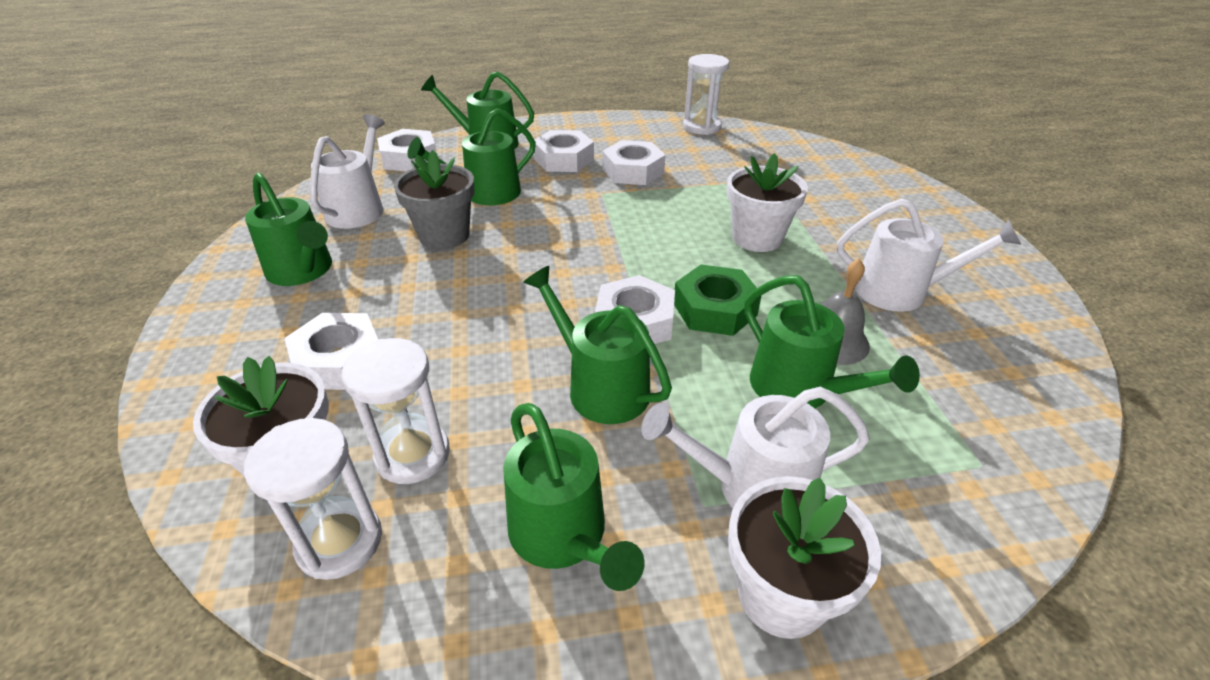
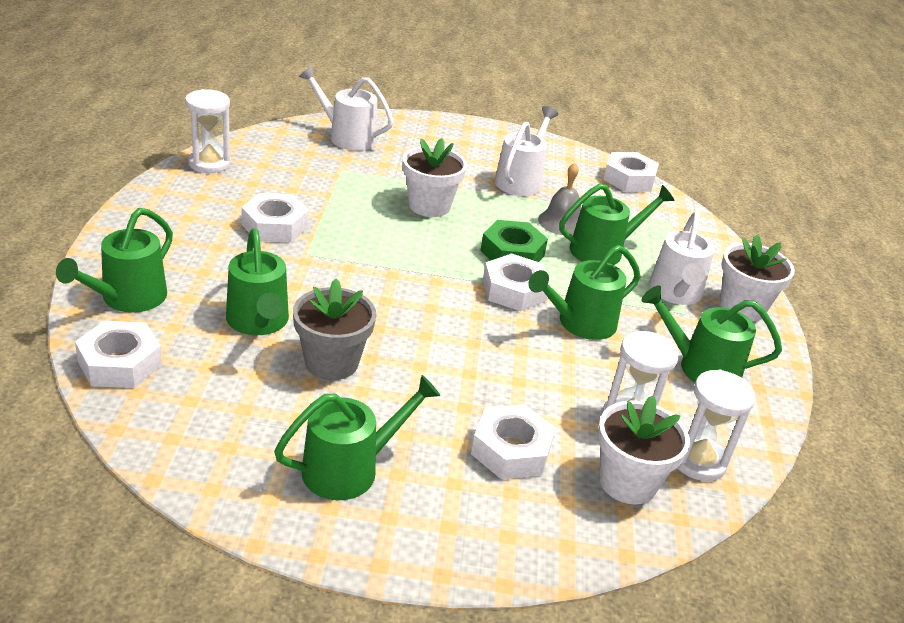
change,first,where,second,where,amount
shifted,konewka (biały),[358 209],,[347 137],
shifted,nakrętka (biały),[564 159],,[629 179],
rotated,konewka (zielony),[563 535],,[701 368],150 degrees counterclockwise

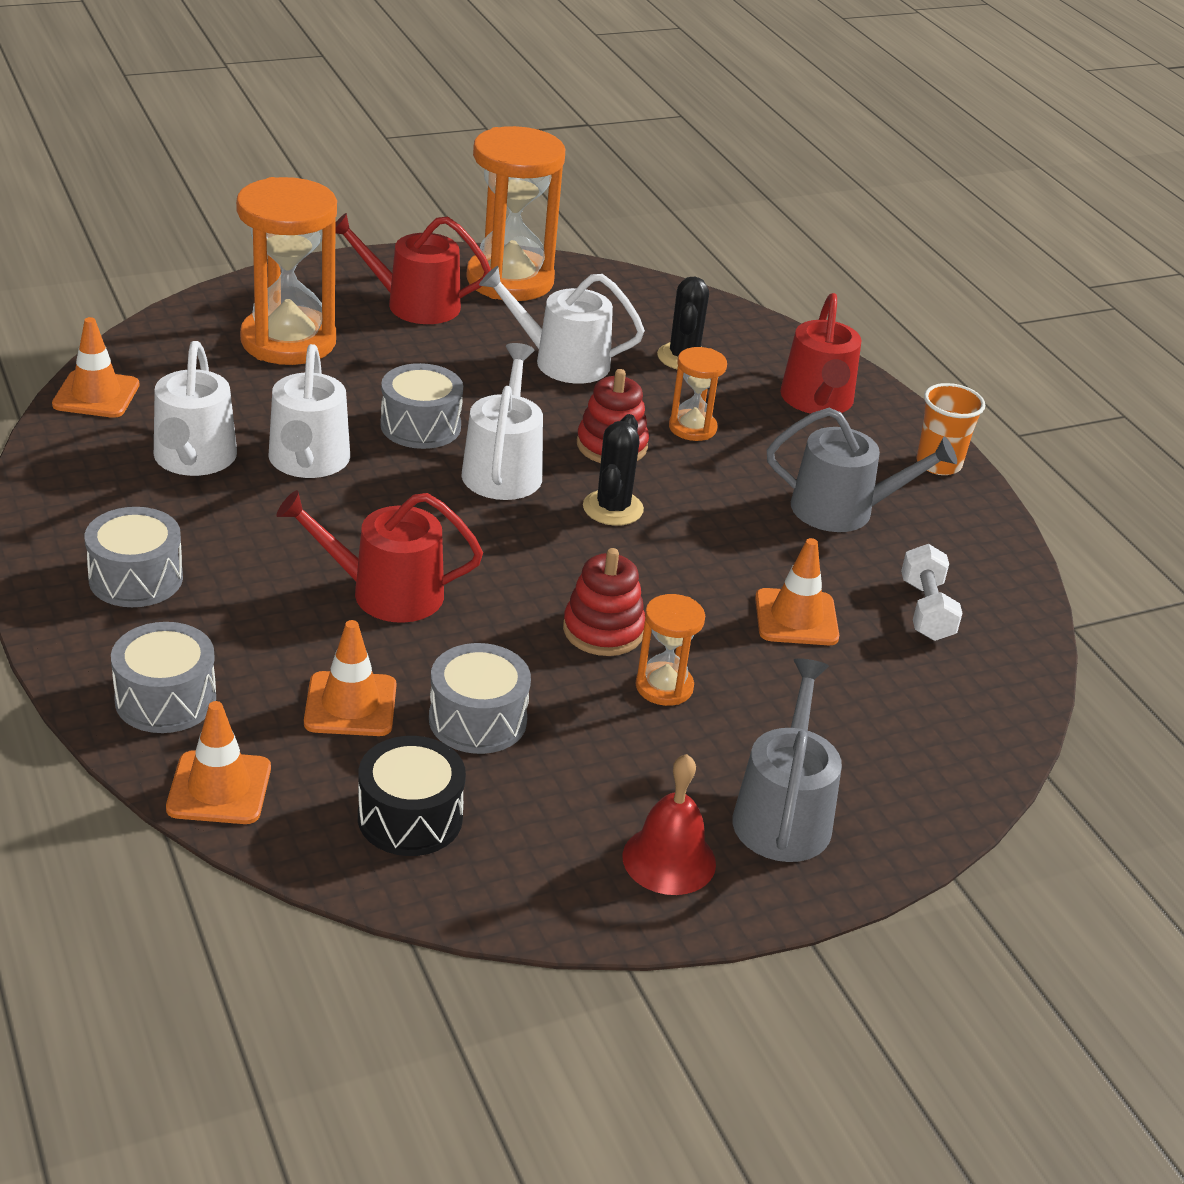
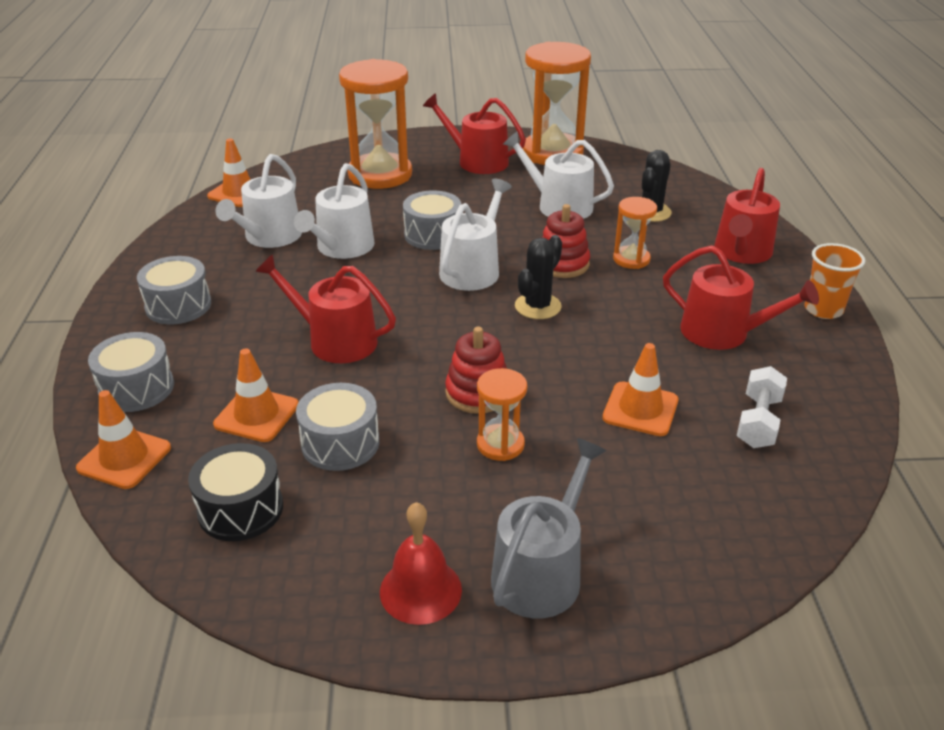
change,first,where,second,where,amount
repainted,konewka (szary),[843 510],konewka (czerwony),[723 333],

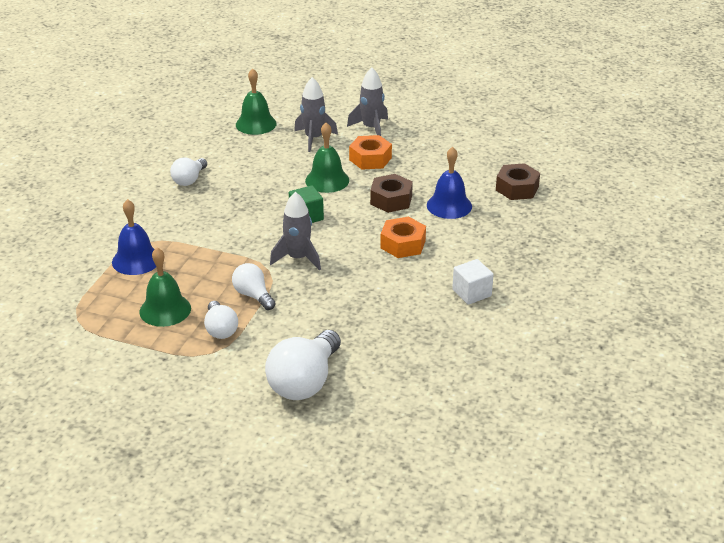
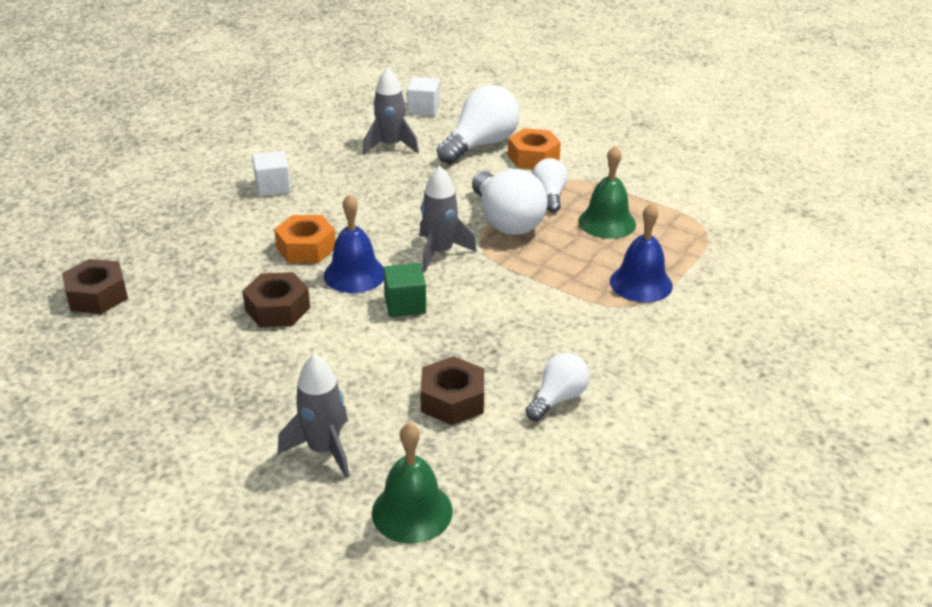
change,first,where,second,where,amount
shifted,dzwonek (niebieski),[449 205],,[354 274],
shifted,rakieta (szary),[371 128],,[390 146],
new,,,sześcian (biały),[423 109],
new,,,nakrętka (brązowy),[452 400],
scaled,żarówka (biały),[253 295],,[506 221],x1.74
shifted,nakrętka (pomarańczowy),[370 159],,[533 157],
gone,dzwonek (zielony),[327 180],,,

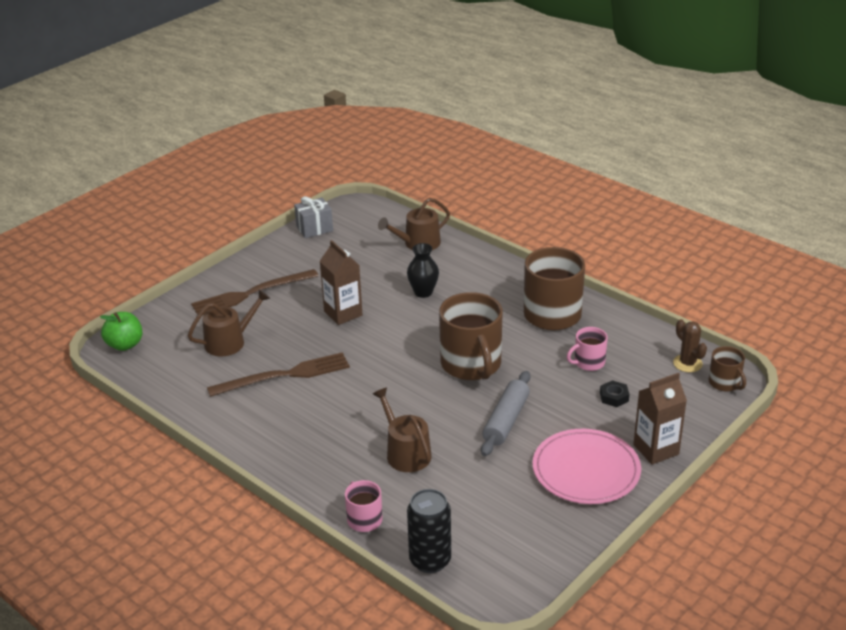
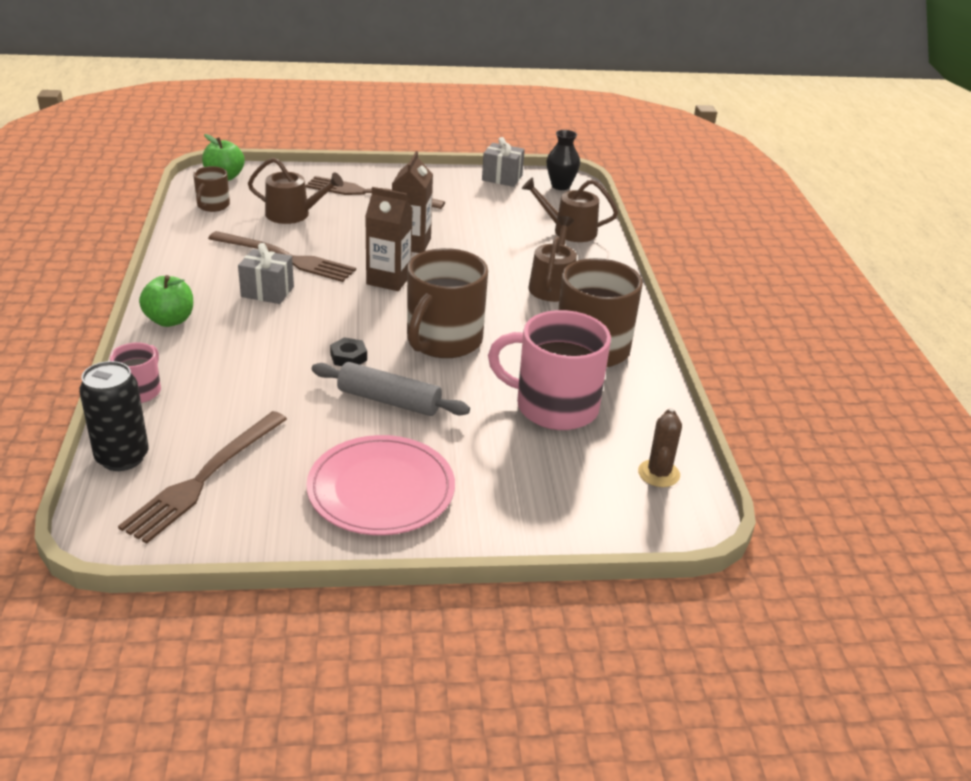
change,first,where,second,where,amount
new,,,widelec (brązowy),[204 478],
new,,,jabłko (zielony),[170 320],
shifted,kubek (brązowy),[725 383],,[213 205],
new,,,prezent (szary),[267 292],
rotated,wałek do ciasta (szary),[506 420],,[389 401],45 degrees clockwise
shifted,nakrętka (czarny),[614 397],,[348 357],
shifted,karton mleka (brązowy),[656 449],,[388 280],
scaled,kubek (różowy),[588 362],,[554 406],x1.99
shifted,konewka (brązowy),[405 452],,[552 285],
shifted,wazon (czarny),[423 292],,[560 186],

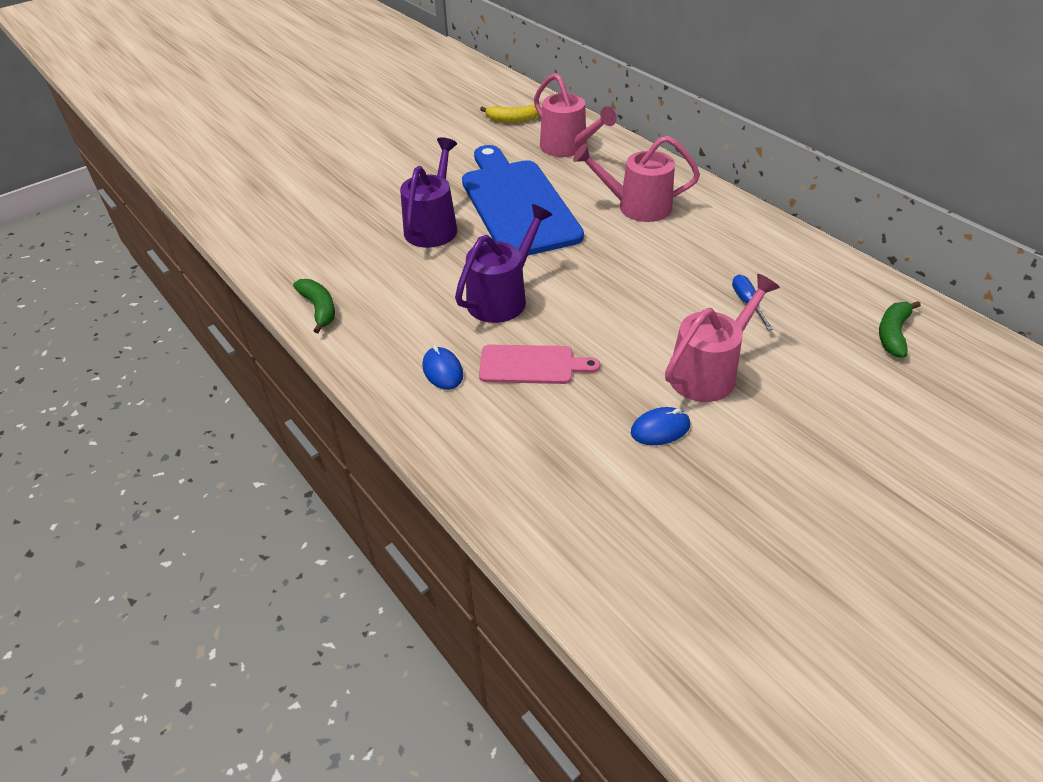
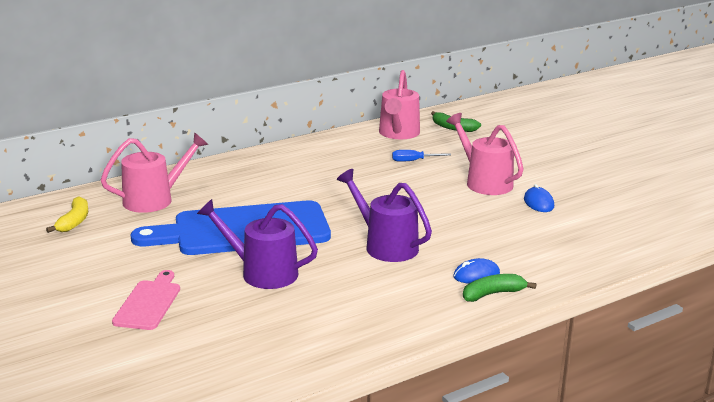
change,first,where,second,where,amount
shifted,deska do krojenia (różowy),[531 365],,[148 303],
shifted,konewka (różowy),[636 206],,[398 134],
shifted,banan (zielony),[319 309],,[493 294],

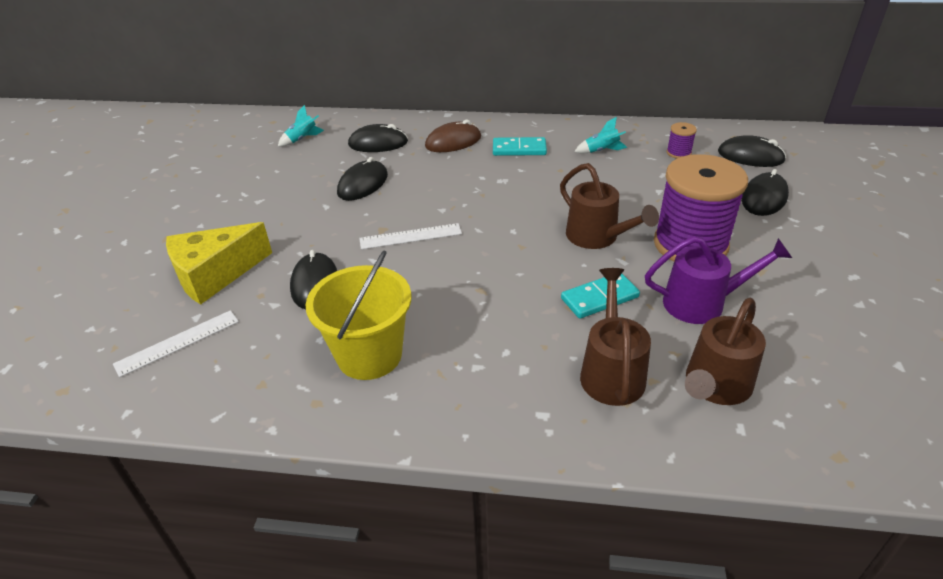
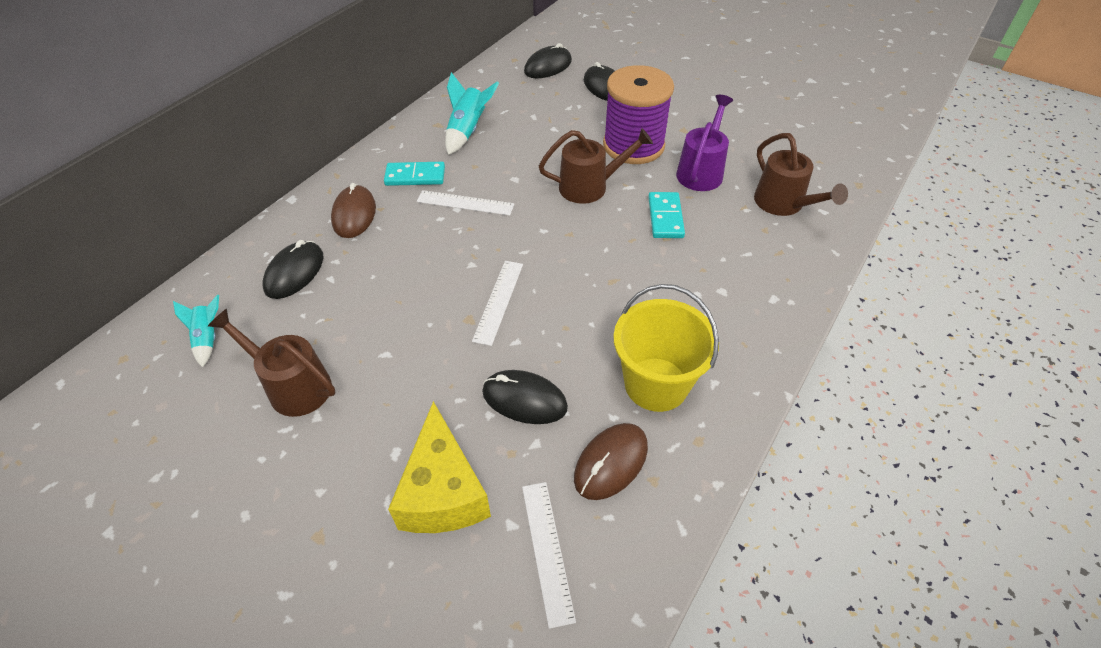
change,first,where,second,where,amount
shifted,konewka (brązowy),[611 371],,[292 386],
rotated,kostka domina (turkusowy),[519 149],,[415 176],60 degrees clockwise
new,,,linijka (biały),[465 203],
scaled,rakieta (turkusowy),[601 151],,[468 131],x1.58
new,,,myszka (brązowy),[611 462],
gone,myszka (czarny),[363 184],,,
gone,szpulka (fioletowy),[678 153],,,

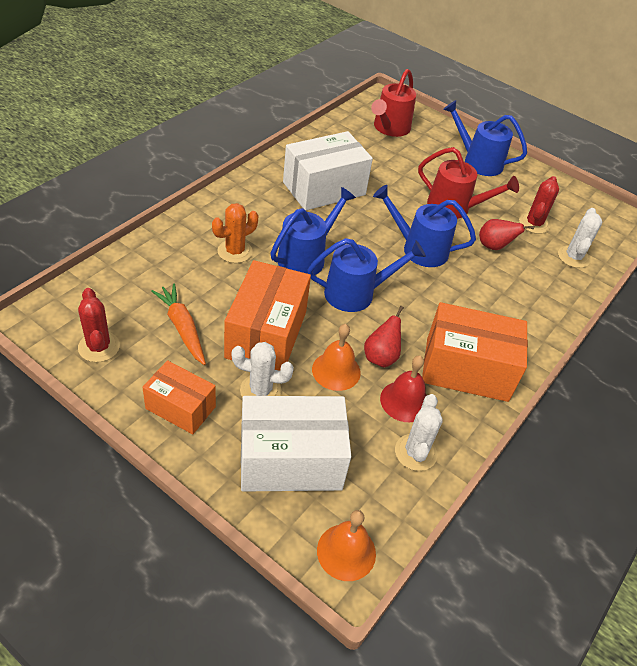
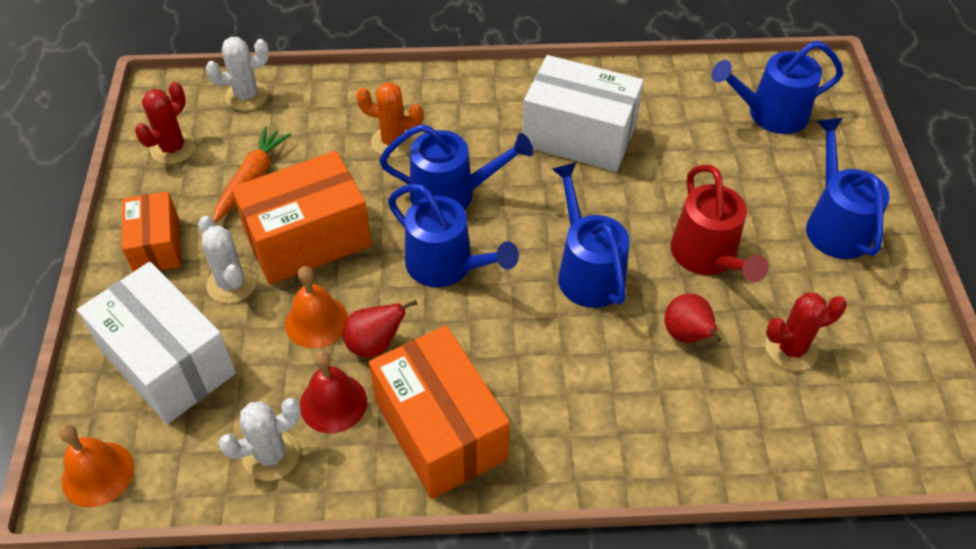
change,first,where,second,where,amount
shifted,kaktus (biały),[573 257],,[246 96],
repainted,konewka (czerwony),[389 128],konewka (niebieski),[770 114],

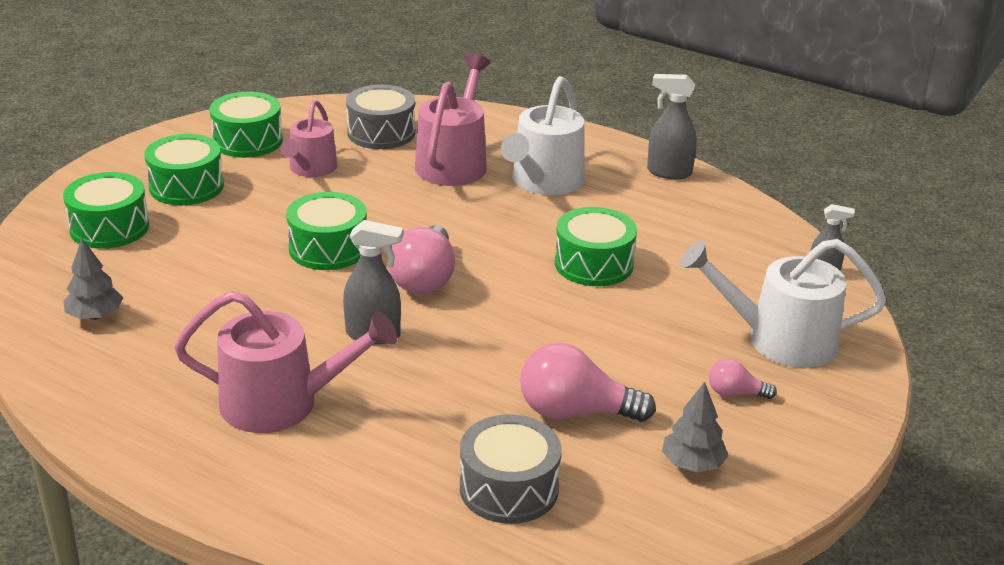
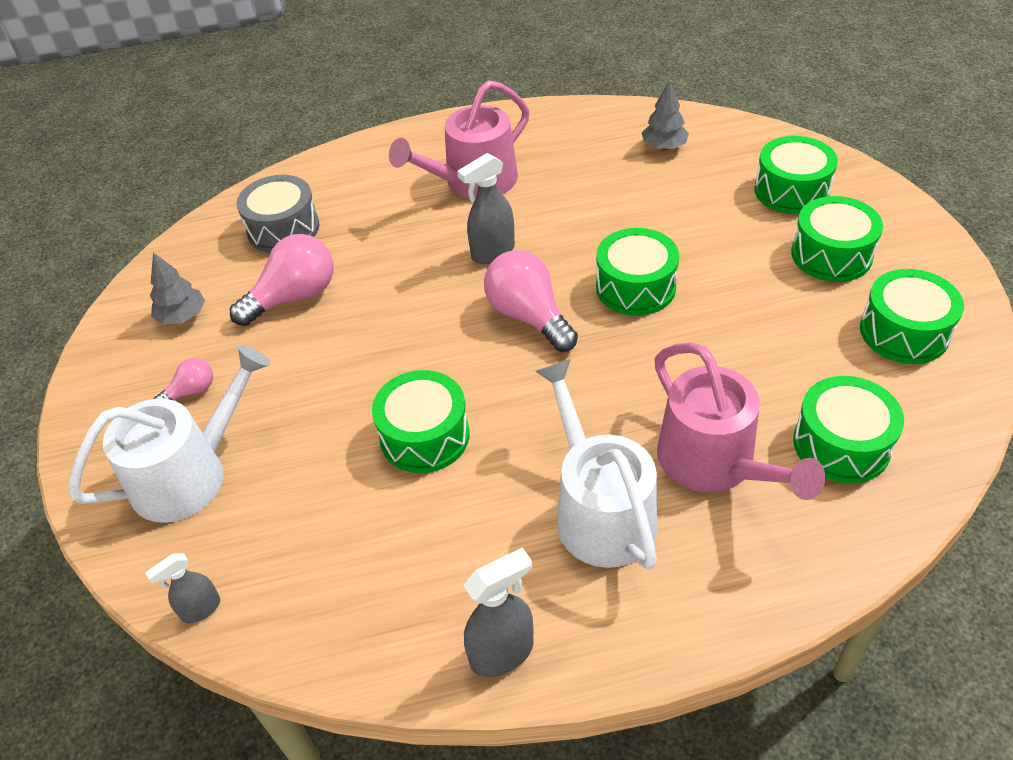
change,first,where,second,where,amount
repainted,bęben (szary),[381 133],bęben (zielony),[841 444],
gone,konewka (różowy),[311 169],,,

